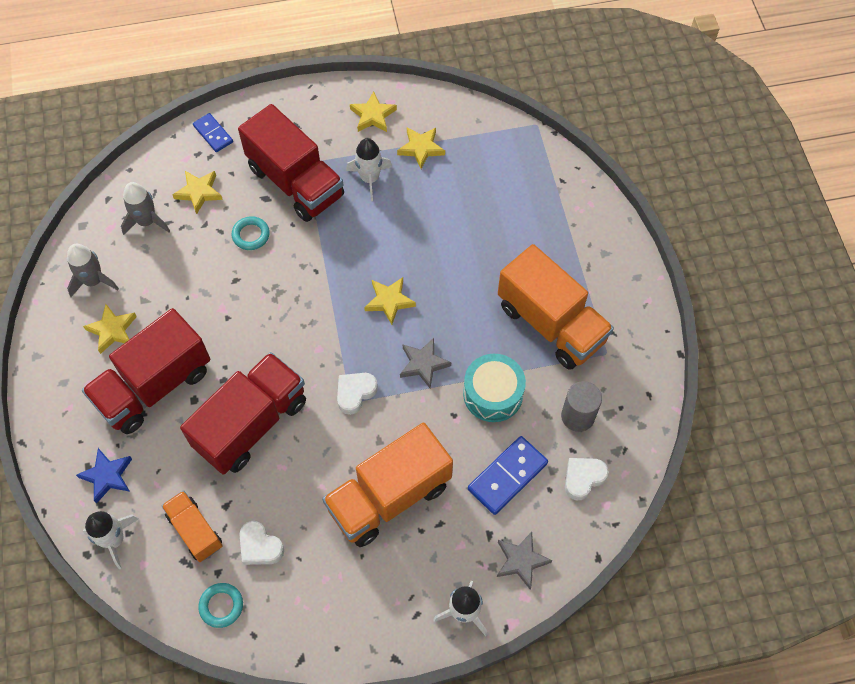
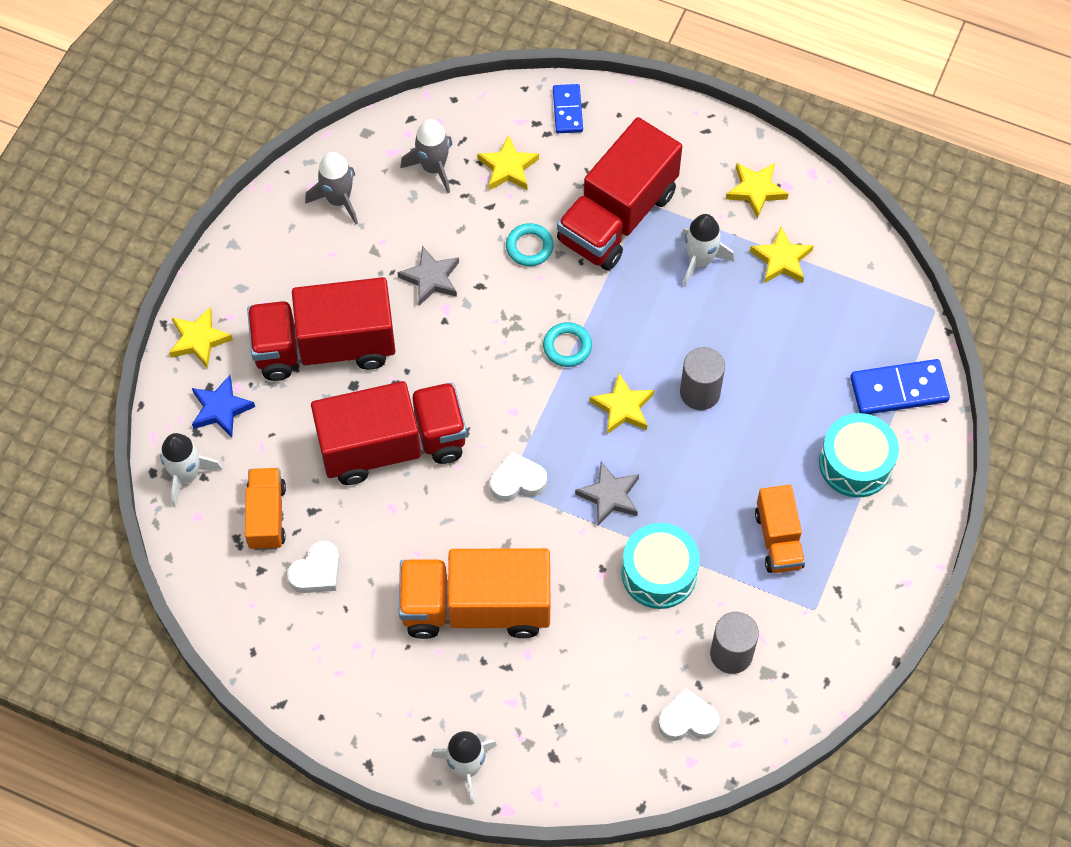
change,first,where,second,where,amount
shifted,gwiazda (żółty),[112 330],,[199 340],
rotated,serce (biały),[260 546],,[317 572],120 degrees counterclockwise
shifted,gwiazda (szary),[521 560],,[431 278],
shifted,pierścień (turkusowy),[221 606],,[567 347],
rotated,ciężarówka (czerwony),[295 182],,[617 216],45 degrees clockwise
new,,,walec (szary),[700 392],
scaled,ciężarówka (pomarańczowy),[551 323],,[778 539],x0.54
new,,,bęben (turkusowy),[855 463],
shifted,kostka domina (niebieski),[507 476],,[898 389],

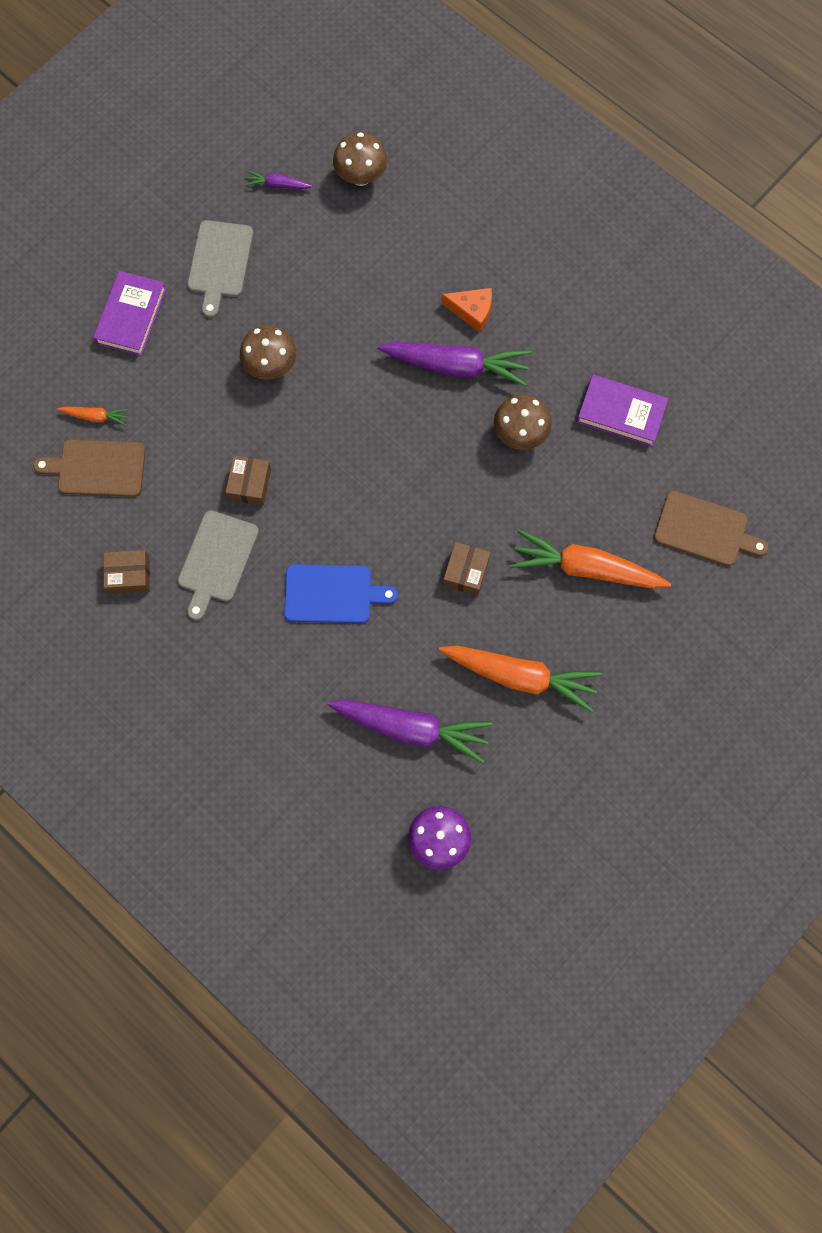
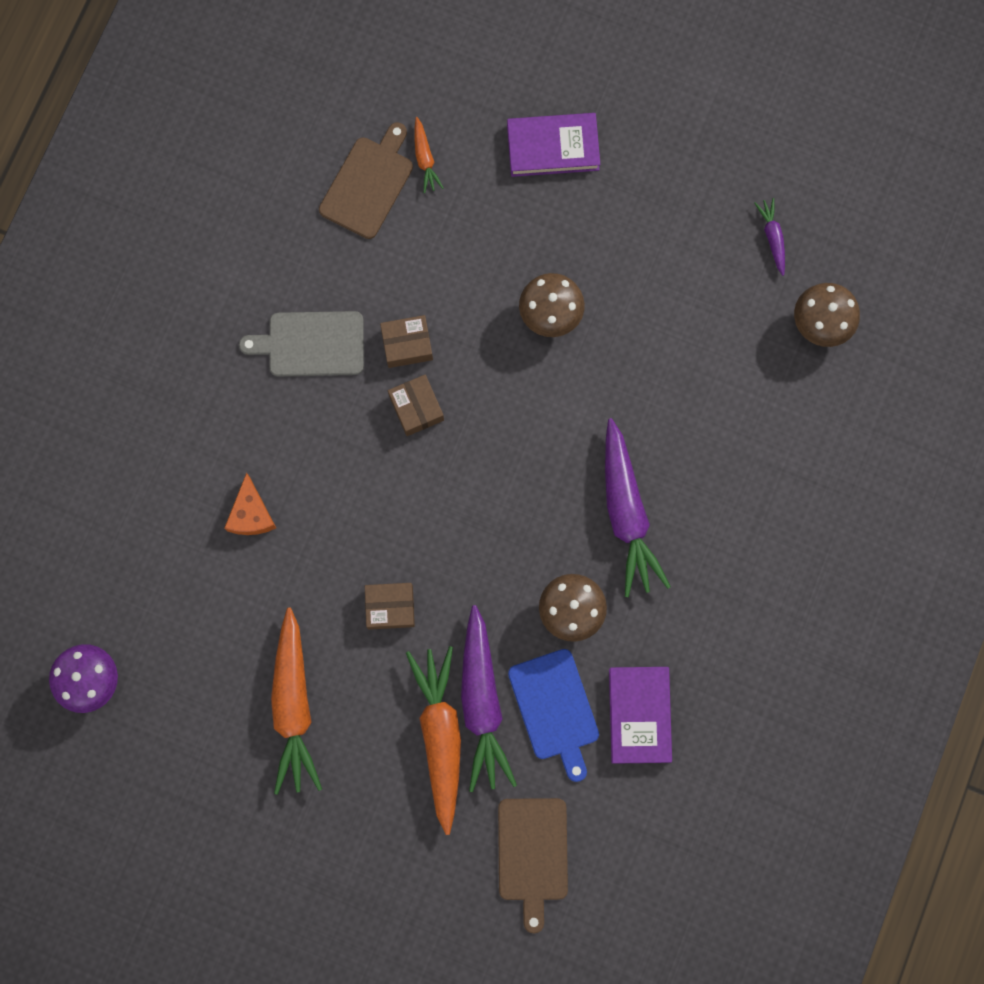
change,first,where,second,where,amount
shifted,ser (pomarańczowy),[472 311],,[251 514],
rotated,deska do krojenia (brązowy),[97 468],,[368 184],45 degrees clockwise
shifted,pudełko (brązowy),[129 575],,[416 408],
shifted,marchewka (fioletowy),[411 728],,[482 701],
shifted,deska do krojenia (niebieski),[332 594],,[555 709],
gone,deska do krojenia (szary),[220 263],,,

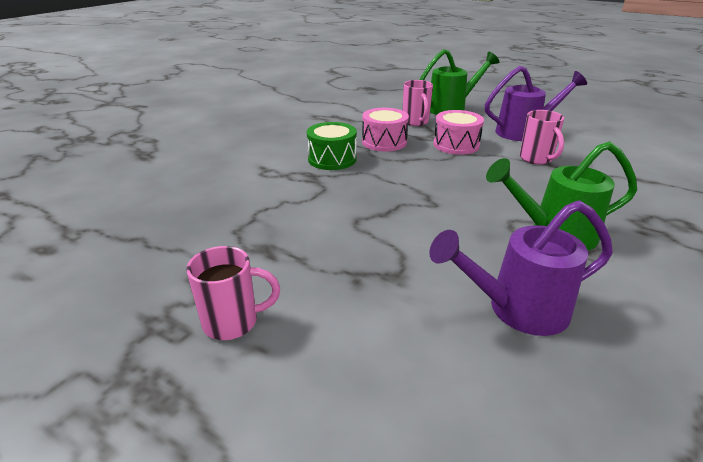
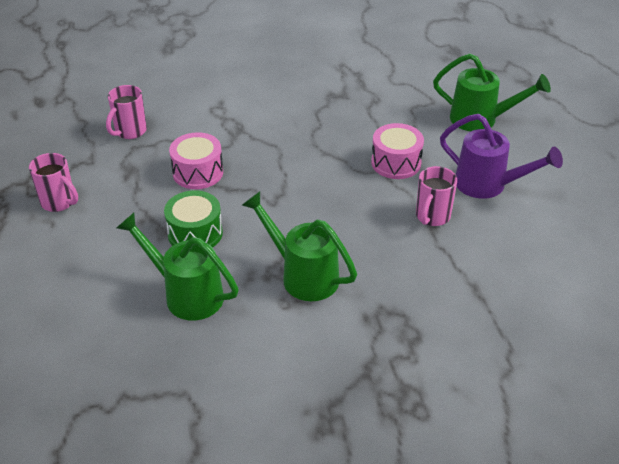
change,first,where,second,where,amount
shifted,kubek (różowy),[415 122],,[130 131],
repainted,konewka (fioletowy),[517 309],konewka (zielony),[186 294],
shifted,bęben (zielony),[332 159],,[195 233],
shifted,bęben (różowy),[384 142],,[198 172],

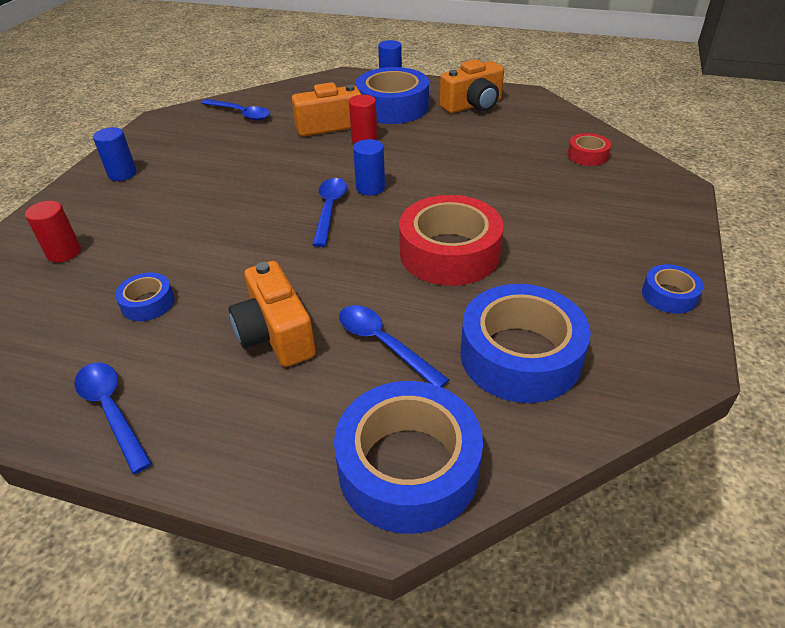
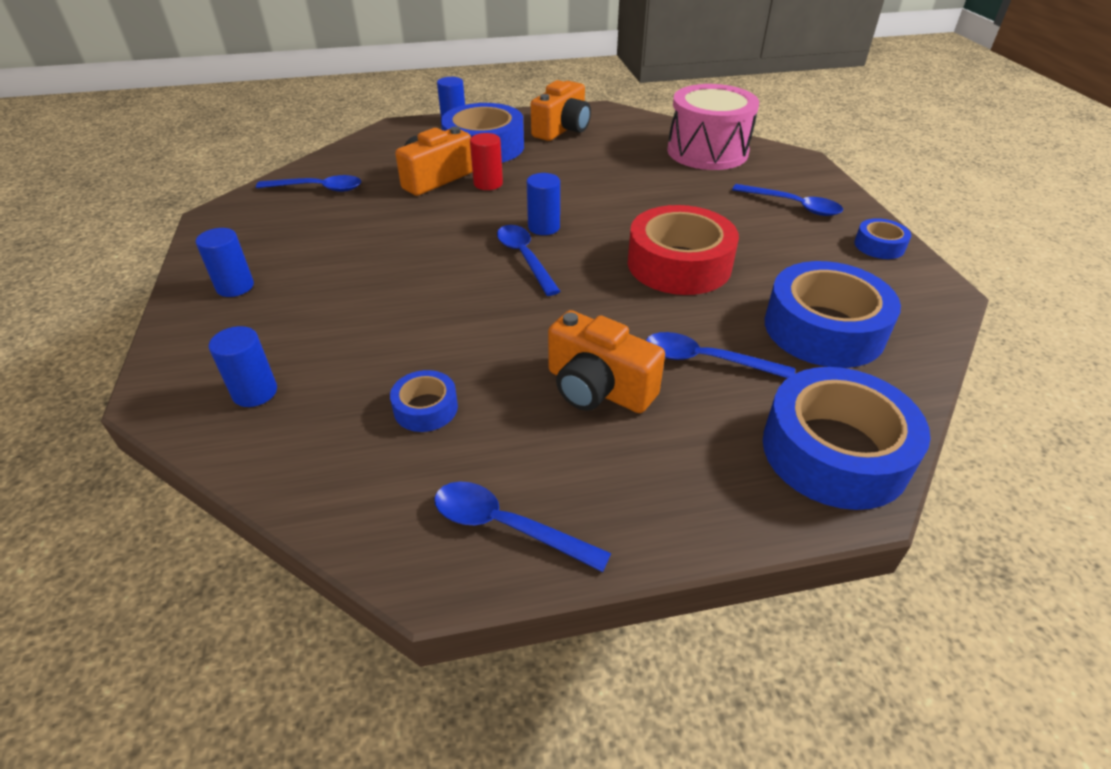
change,first,where,second,where,amount
repainted,walec (czerwony),[64 252],walec (niebieski),[255 392],
swapped,taśma klejąca (czerwony),[587 155],bęben (różowy),[707 151],
new,,,łyżka (niebieski),[793 205],

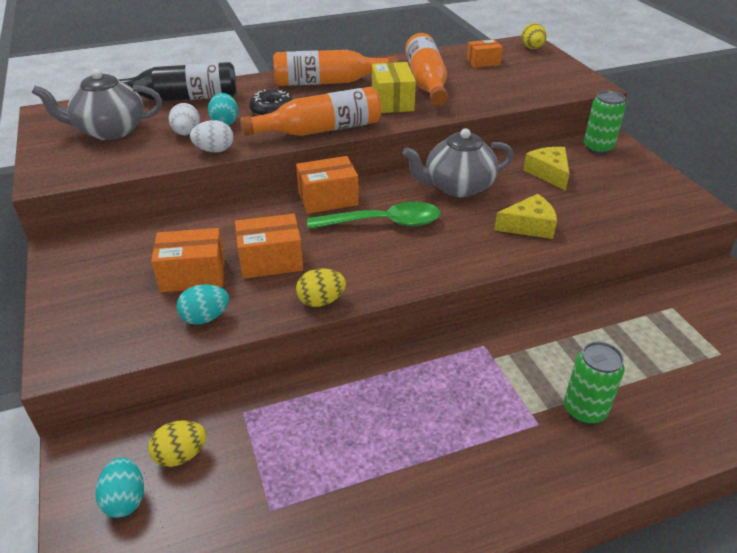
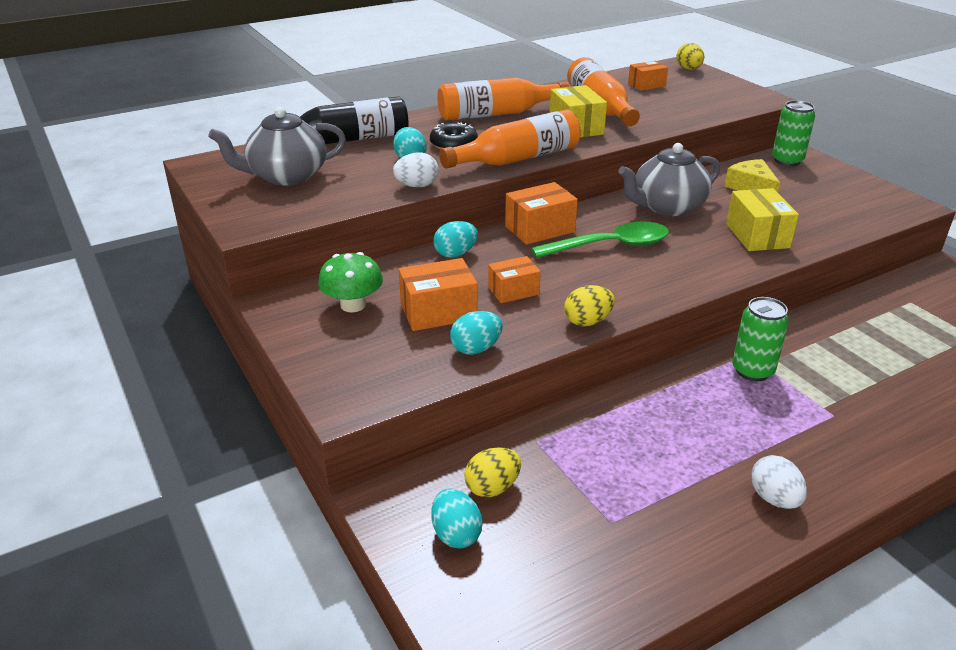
change,first,where,second,where,amount
new,,,grzyb (zielony),[353 305],
new,,,jajko (turkusowy),[455 254],
scaled,pudełko (pomarańczowy),[270 261],,[513 291],x0.66
swapped,ser (żółty),[529 226],pudełko (żółty),[757 235],
shifted,puszka (zielony),[584 410],,[752 371],
shifted,jajko (biały),[187 133],,[774 498],

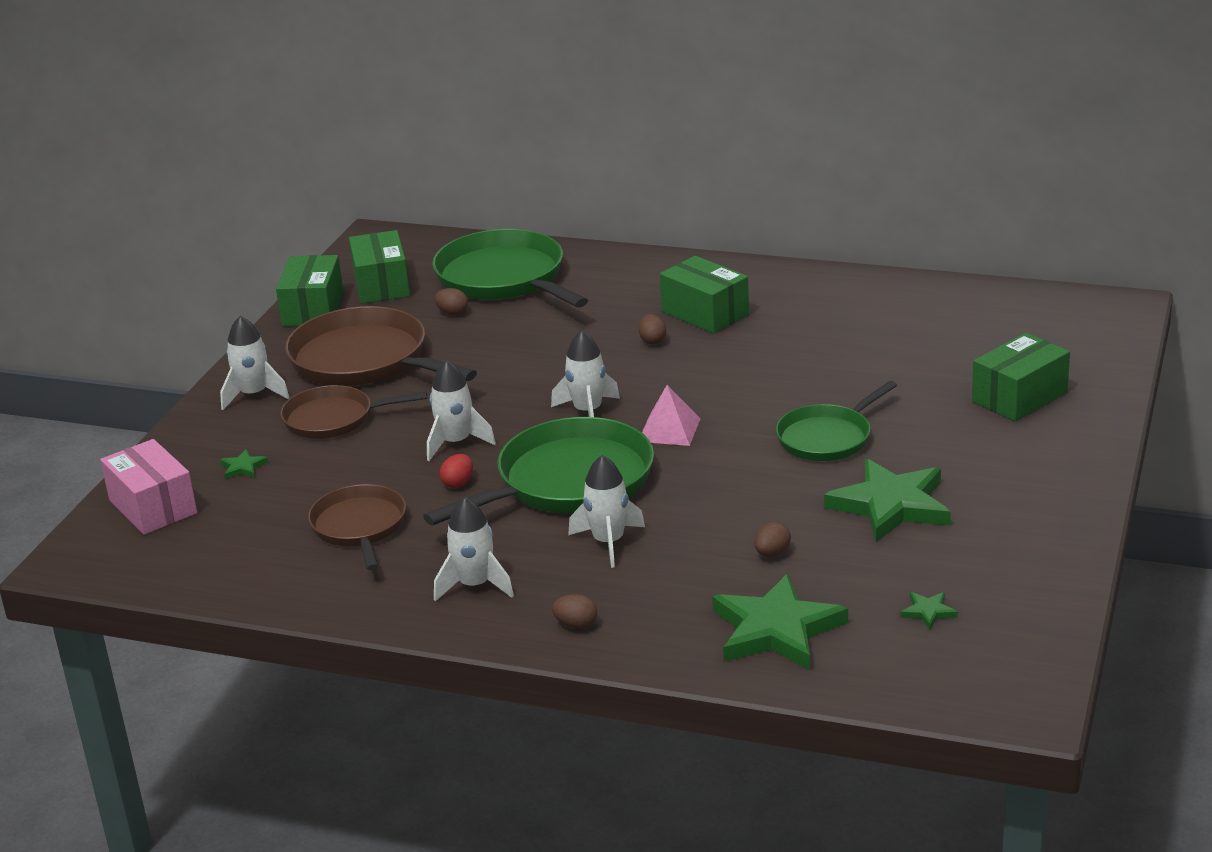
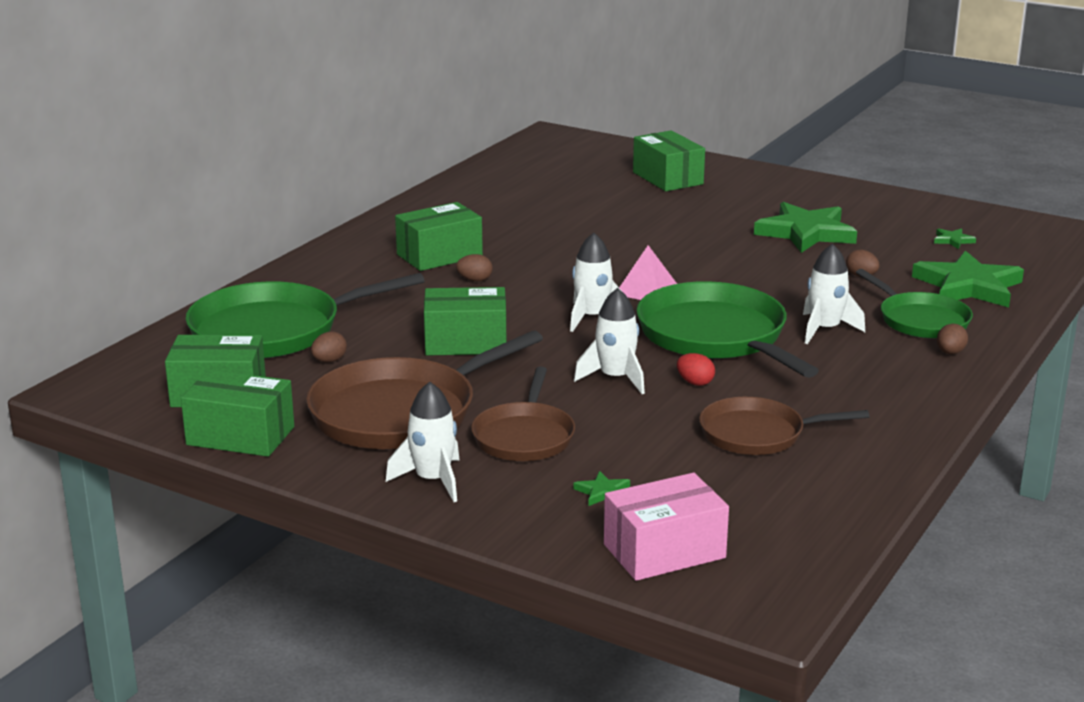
change,first,where,second,where,amount
new,,,pudełko (zielony),[466 342],
shifted,patelnia (zielony),[827 438],,[920 320],
gone,rakieta (biały),[475 585],,,

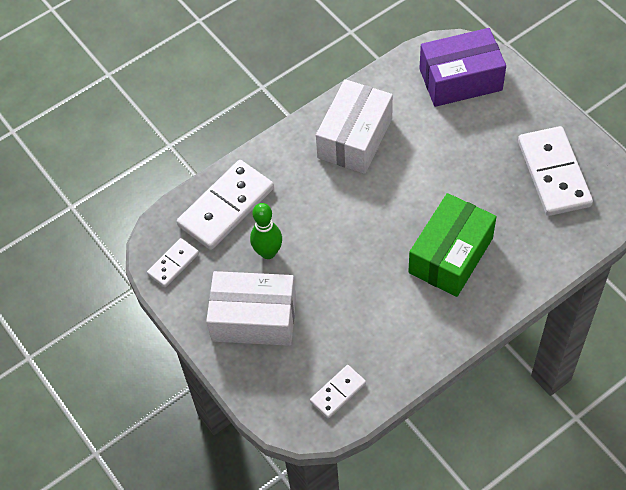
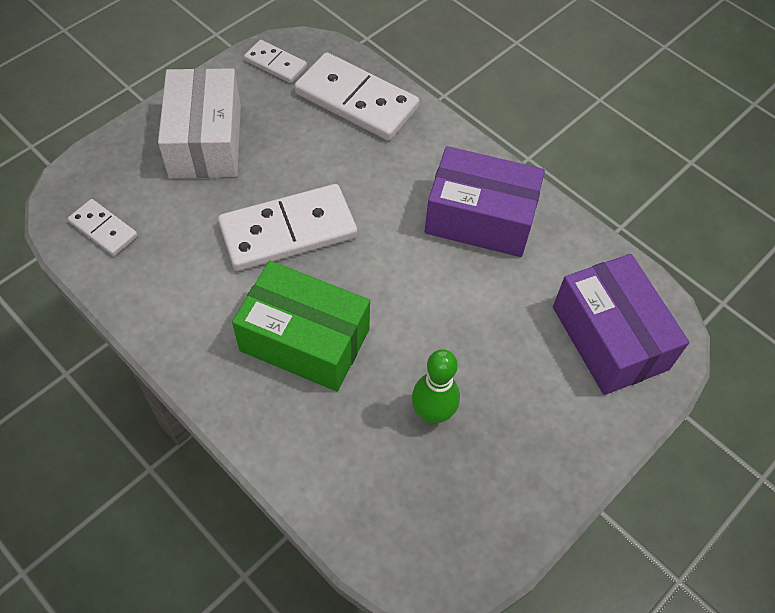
change,first,where,second,where,amount
shifted,kostka domina (biały),[553 173],,[288 231],
shifted,kręgiel (zielony),[268 252],,[432 413],
repainted,pudełko (biały),[355 138],pudełko (fioletowy),[480 218],

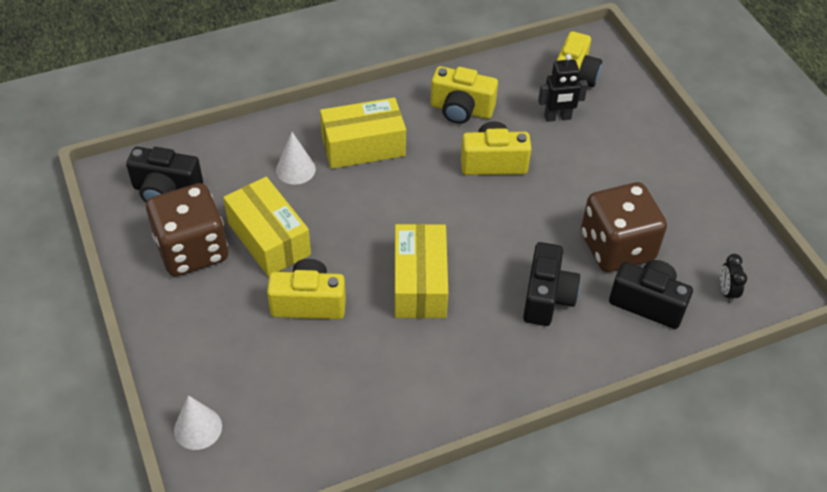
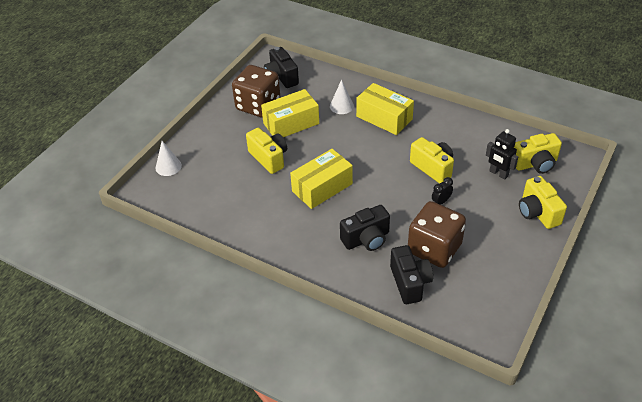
change,first,where,second,where,amount
rotated,pudełko (żółty),[269 238],,[291 123],45 degrees clockwise
shifted,budzik (czarny),[726 291],,[441 202],
shifted,aparat fotograficzny (żółty),[461 110],,[537 213],

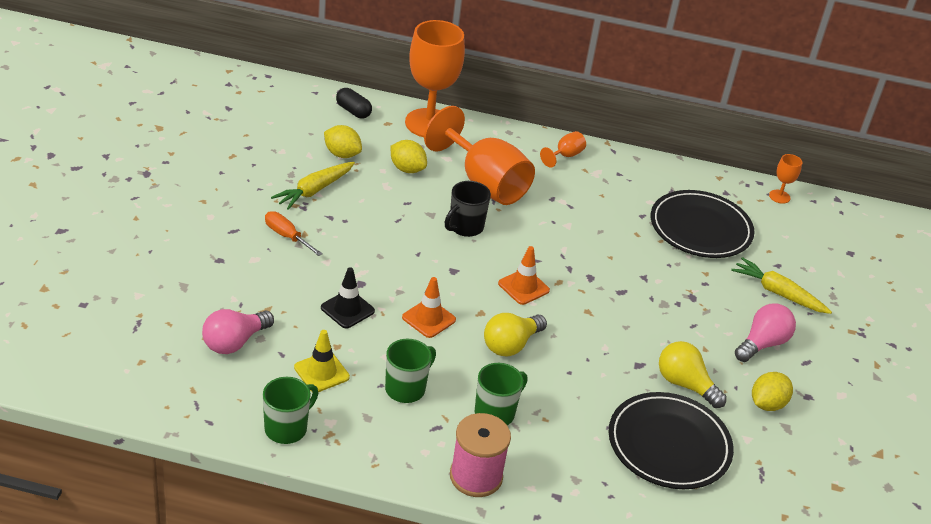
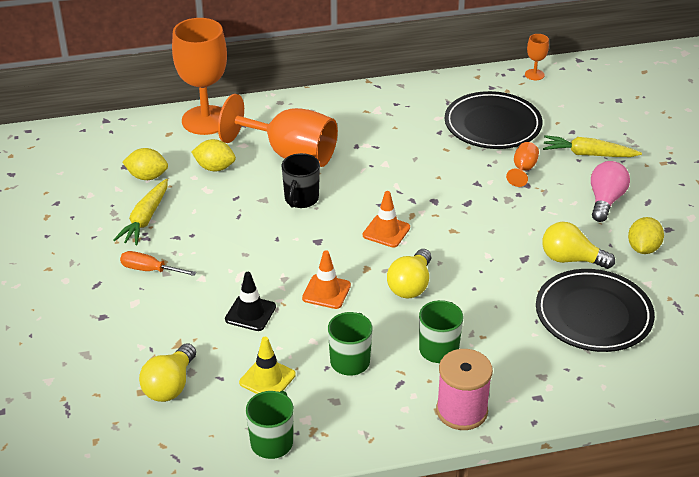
change,first,where,second,where,amount
repainted,żarówka (różowy),[235 342],żarówka (żółty),[170 385],
shifted,kielich (pomarańczowy),[565 156],,[523 169],
gone,kapsułka (czarny),[353 111],,,

